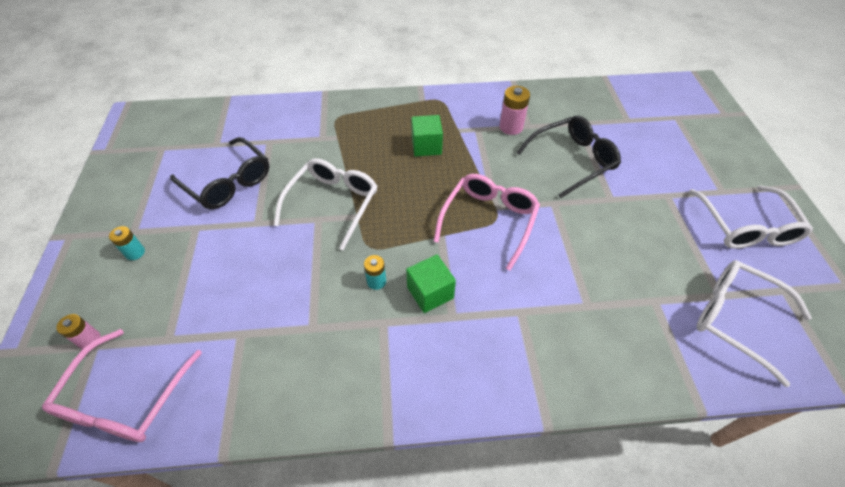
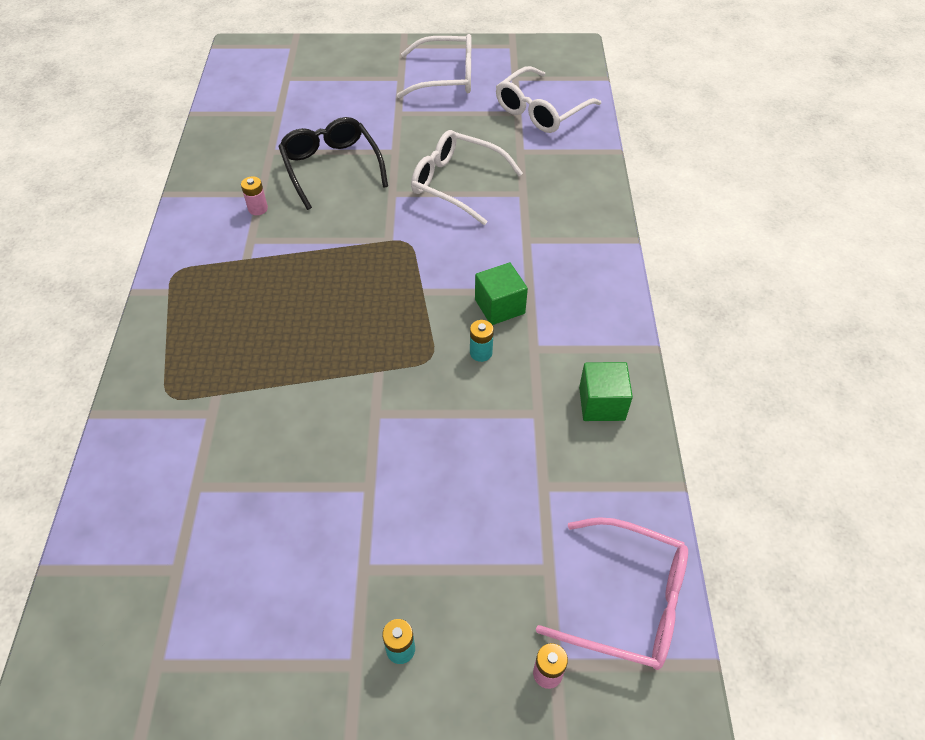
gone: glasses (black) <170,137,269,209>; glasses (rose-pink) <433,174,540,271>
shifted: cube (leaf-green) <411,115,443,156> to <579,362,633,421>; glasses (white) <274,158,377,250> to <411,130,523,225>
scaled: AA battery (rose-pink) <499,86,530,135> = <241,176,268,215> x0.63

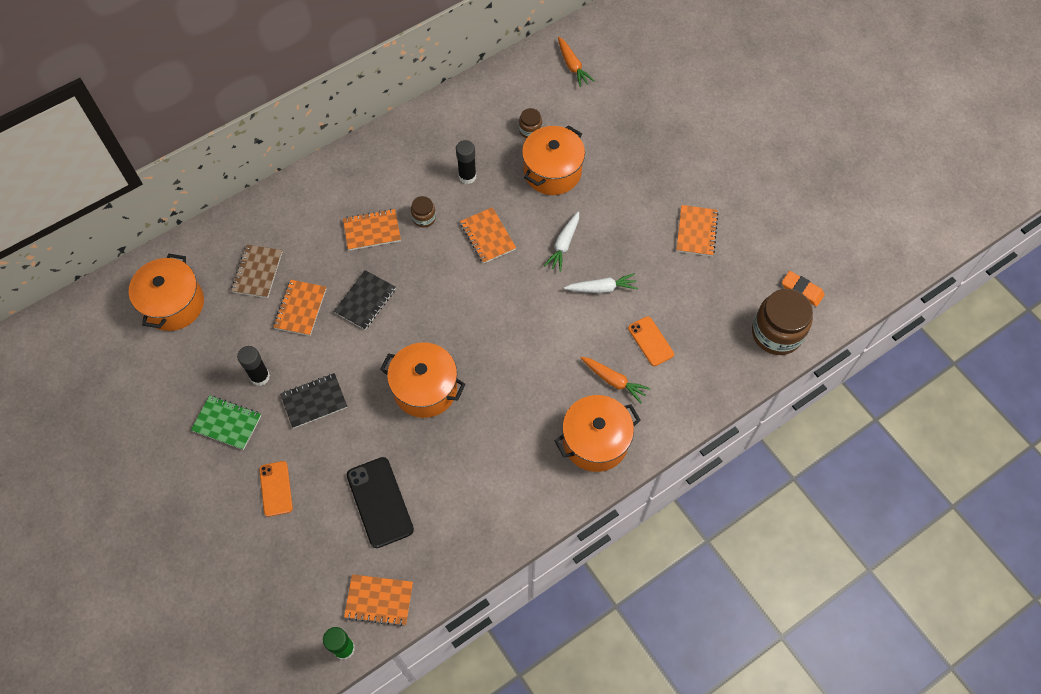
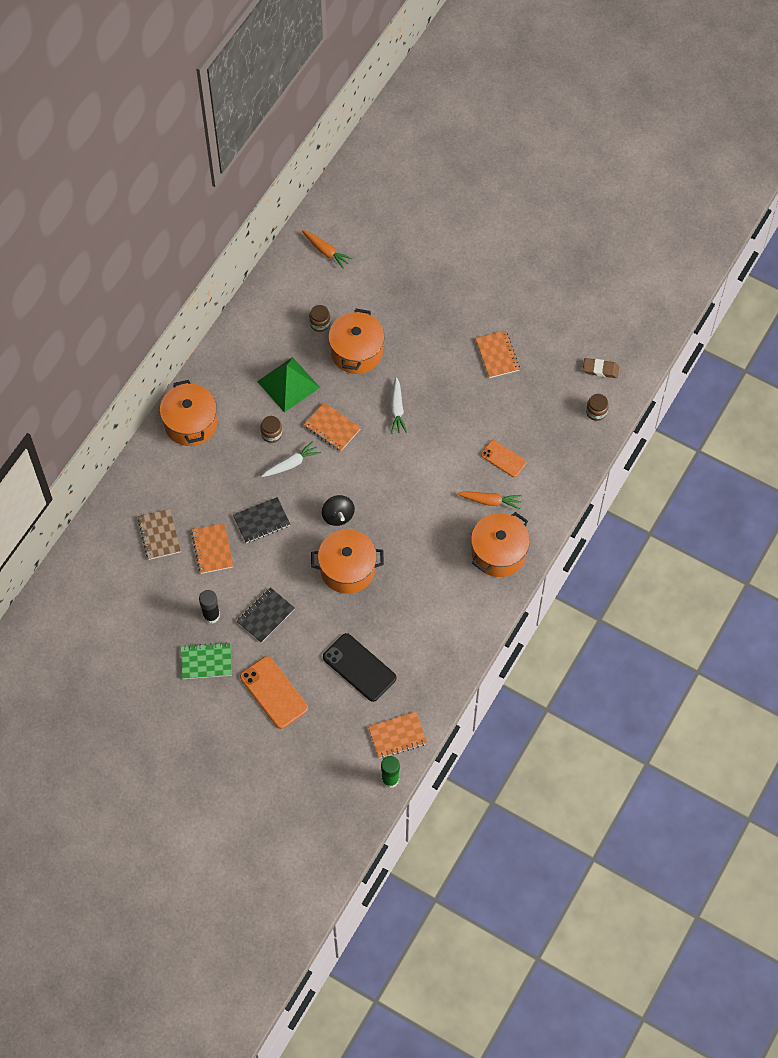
gone: notepad (orange-coloured) <343,209,401,251>
new: spinning top (black) <322,495,355,526>
shifted: stockpot (orange-coloured) <129,254,204,331> to <160,380,217,446>; toy carrot (white) <564,273,638,293> to <262,441,321,477>
swapped: glue (black) <456,140,476,184> to pyramid (leaf-green) <257,357,320,413>
repainted: pencil eraser (orange-coloured) <782,271,825,307> to pencil eraser (dark brown) <583,358,619,378>
rotated: notepad (black) <334,270,396,330> = <233,497,290,543> 60 degrees clockwise
scaled: jar (dark brown) <752,289,813,355> = <586,394,609,421> x0.48; smartphone (orange-coloured) <259,461,293,517> = <240,656,308,729> x1.59

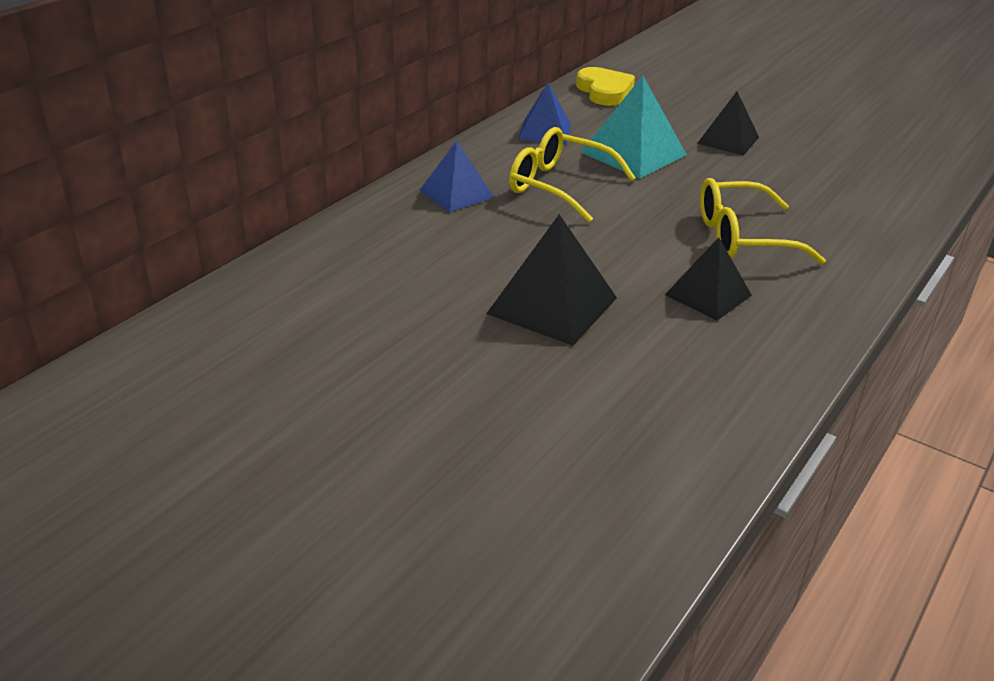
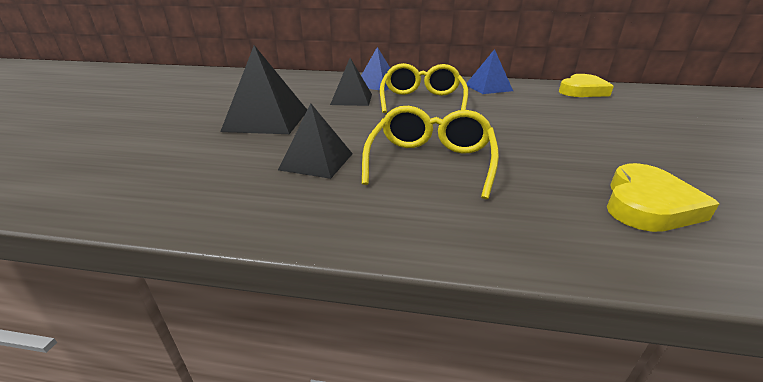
gone: pyramid (teal) <581,76,687,178>
new: heart shape (bright yellow) <607,163,719,232>
shifted: pyramid (black) <697,91,759,155> to <330,58,372,106>
rotated: glasses (bright yellow) <700,178,826,264> = <362,106,499,199> 45 degrees clockwise

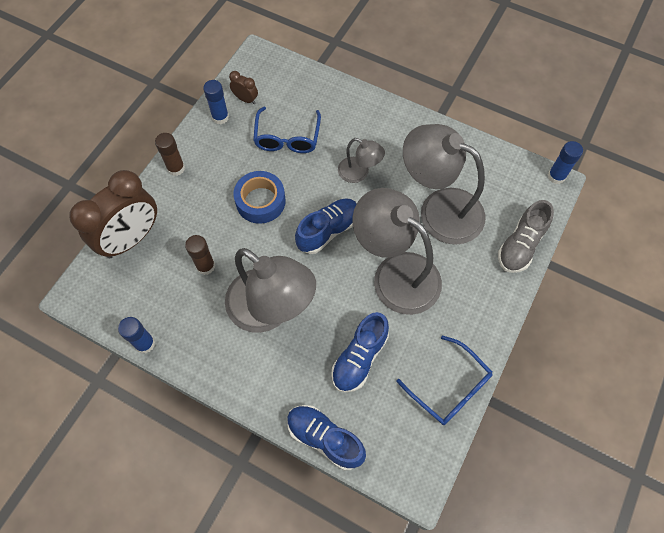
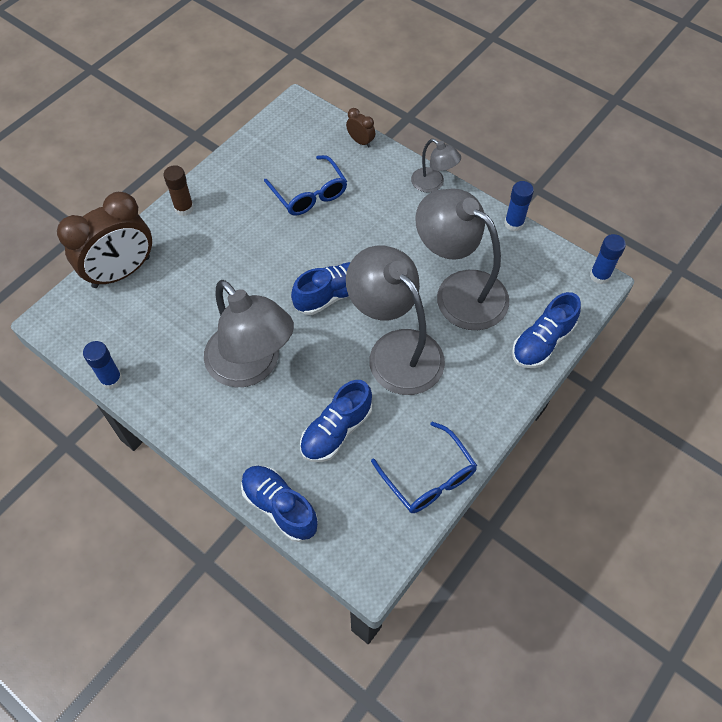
gone: tape (royal blue) <233,171,286,224>; glue (dark brown) <185,235,215,275>
shifted: alarm clock (dark brown) <229,71,258,104> to <346,108,375,148>; glue (royal blue) <203,80,229,124> to <504,181,534,232>; lamp (gray) <338,138,385,183> to <411,139,461,192>
repainted: lace-up shoe (gray) <498,200,554,273> to lace-up shoe (royal blue) <512,292,581,368>
rotated: glasses (royal blue) <253,107,321,153> = <264,155,347,216> 45 degrees counterclockwise

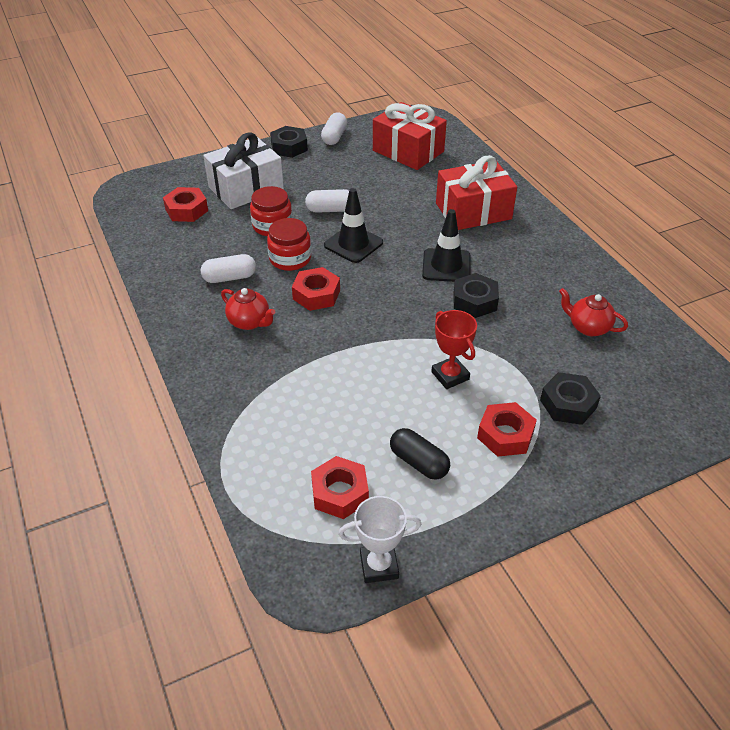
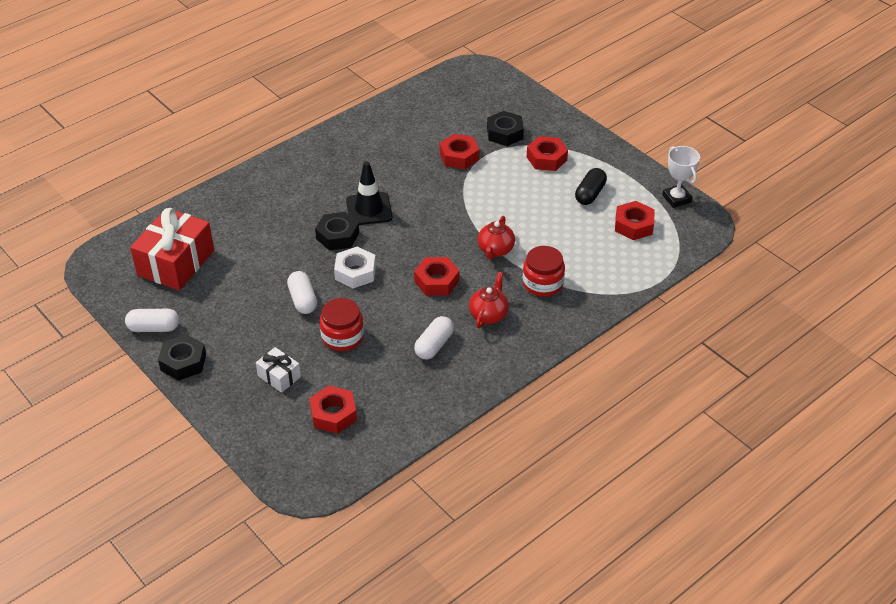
gone: present (red) <436,155,517,230>; award cup (red) <431,310,477,389>
new: hexagon nut (red) <440,134,479,169>
shifted: jar (red) <267,218,311,271> to <523,246,565,297>; hexagon nut (black) <454,273,499,318> to <315,212,359,251>; china teapot (red) <559,288,628,336> to <478,216,515,259>
swapped: road cone (black) <324,188,383,263> to hexagon nut (white) <334,247,376,289>
rotated: capsule (white) <201,254,256,283> = <414,316,454,360> 60 degrees clockwise
scaled: present (white) <203,132,284,209> = <256,347,301,393> x0.49

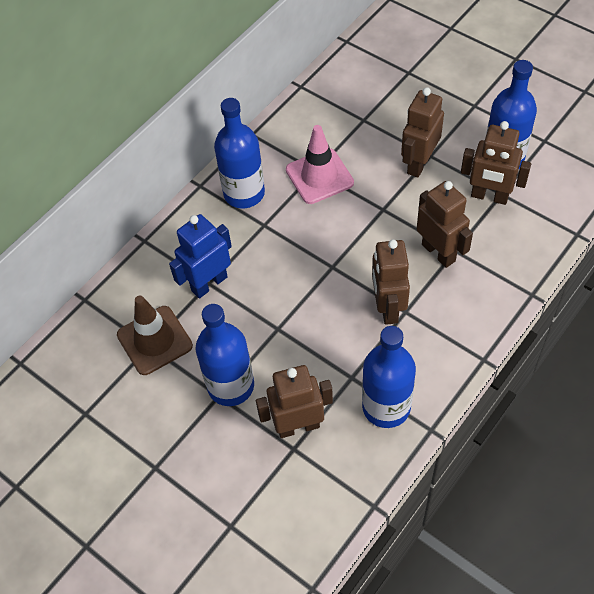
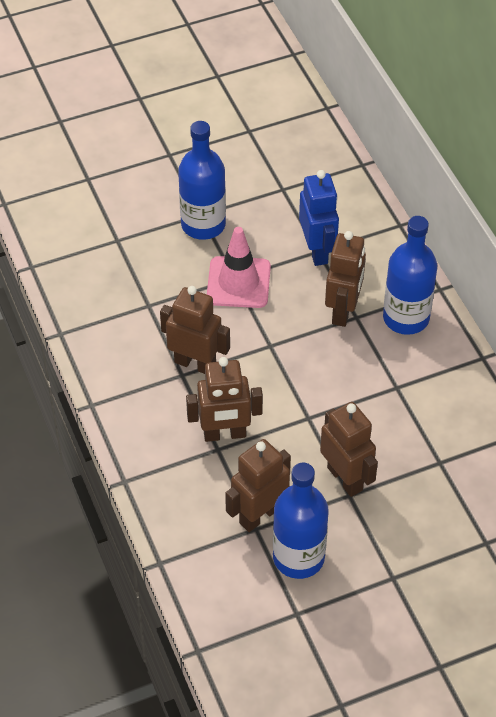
gone: road cone (dark brown) <117,296,193,375>; bottle (royal blue) <362,326,416,428>
shifted: road cone (rose-pink) <286,125,354,204> to <207,227,271,308>; robot (dark brown) <256,365,333,438> to <325,231,366,327>

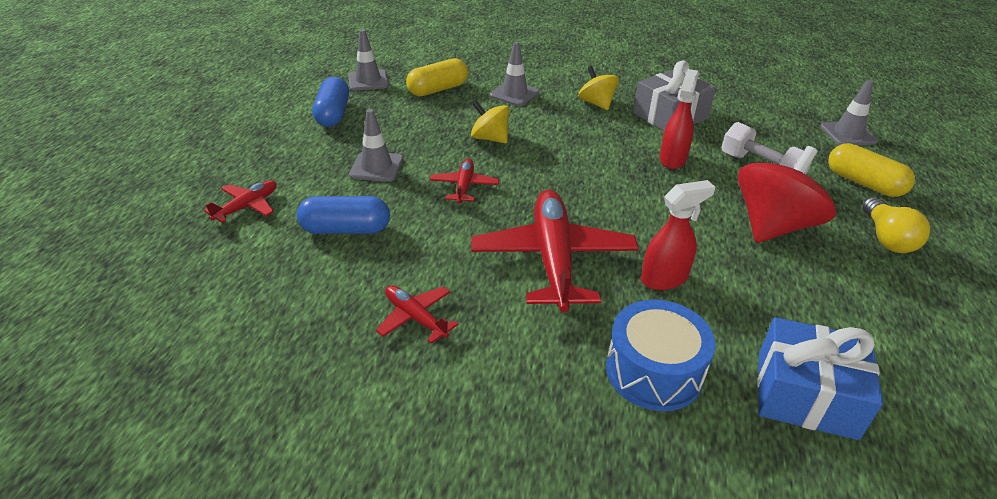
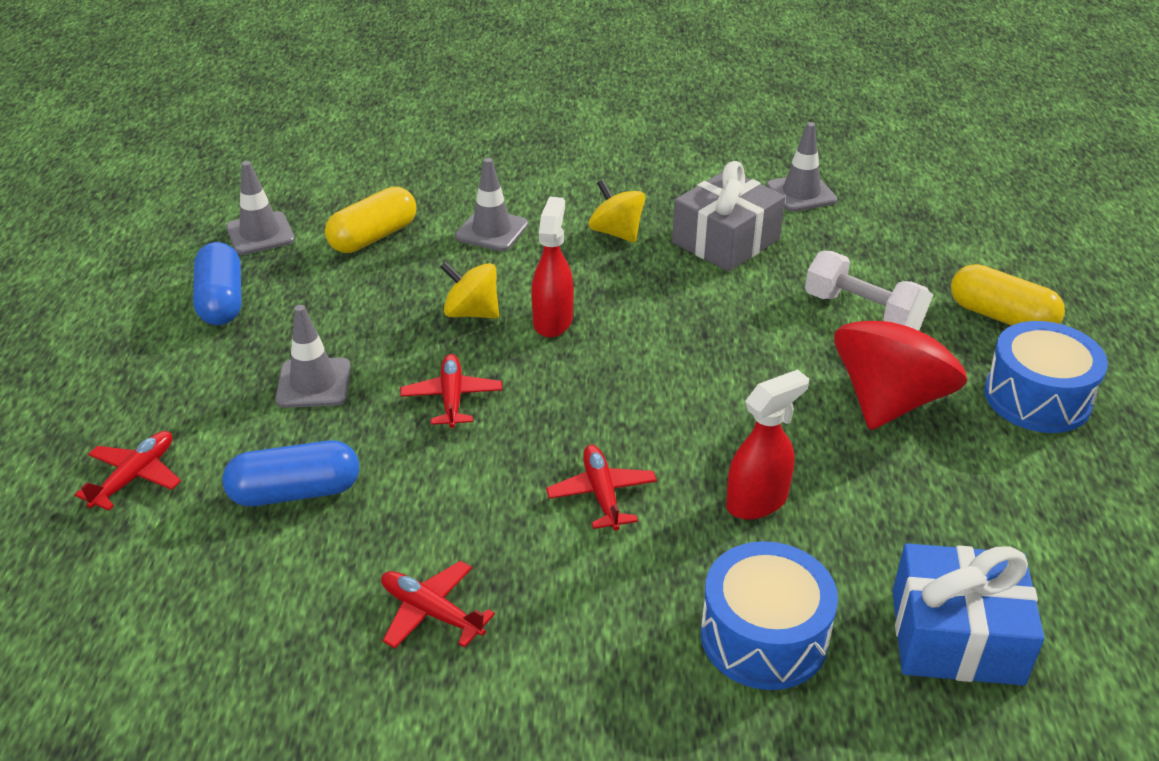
shifted: spray cleaner (red) <660,69,699,169> to <531,196,573,338>; road cone (gray) <820,80,878,146> to <766,122,837,212>
swapped: lightbulb (bright yellow) <863,197,930,253> to toy drum (royal blue) <984,321,1108,433>
scaled: plane (red) <471,190,639,312> = <546,445,657,531> x0.48

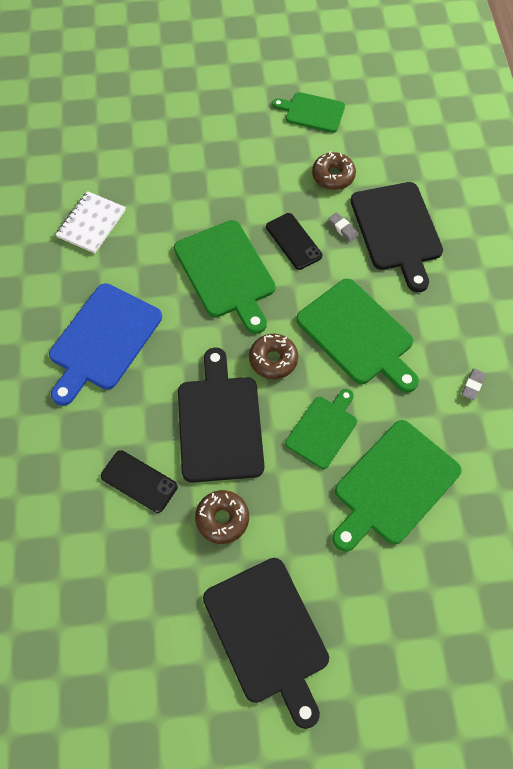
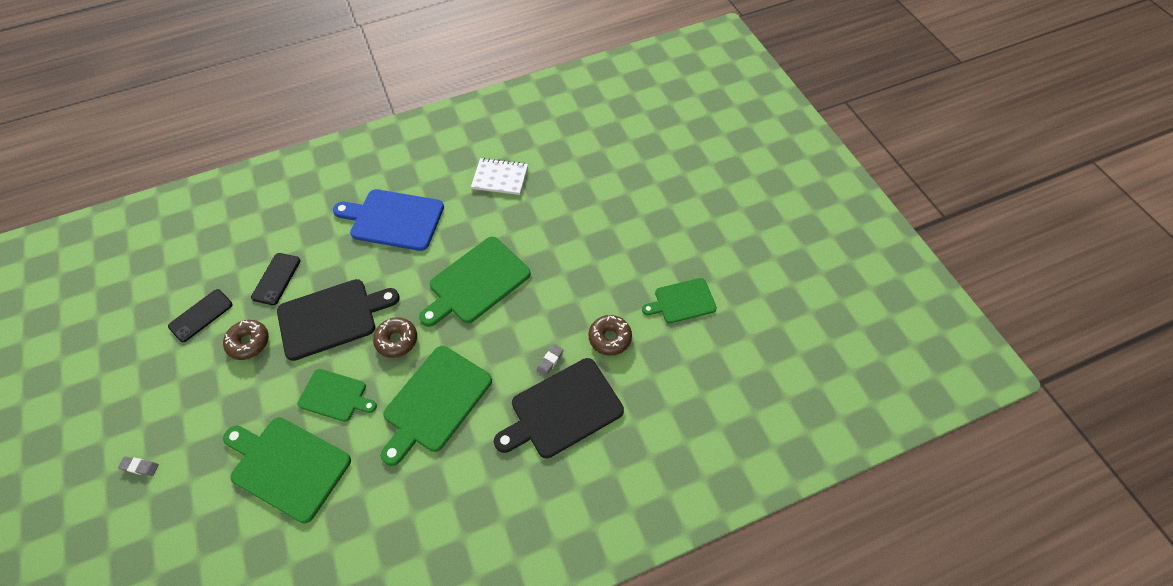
gone: chopping board (black) <203,558,329,729>
shifted: smartphone (black) <266,213,322,270> to <168,289,233,342>; pencil eraser (gray) <462,368,486,400> to <118,457,159,476>
rotated: chopping board (leaf-green) <272,92,345,133> = <642,278,717,323> 105 degrees counterclockwise

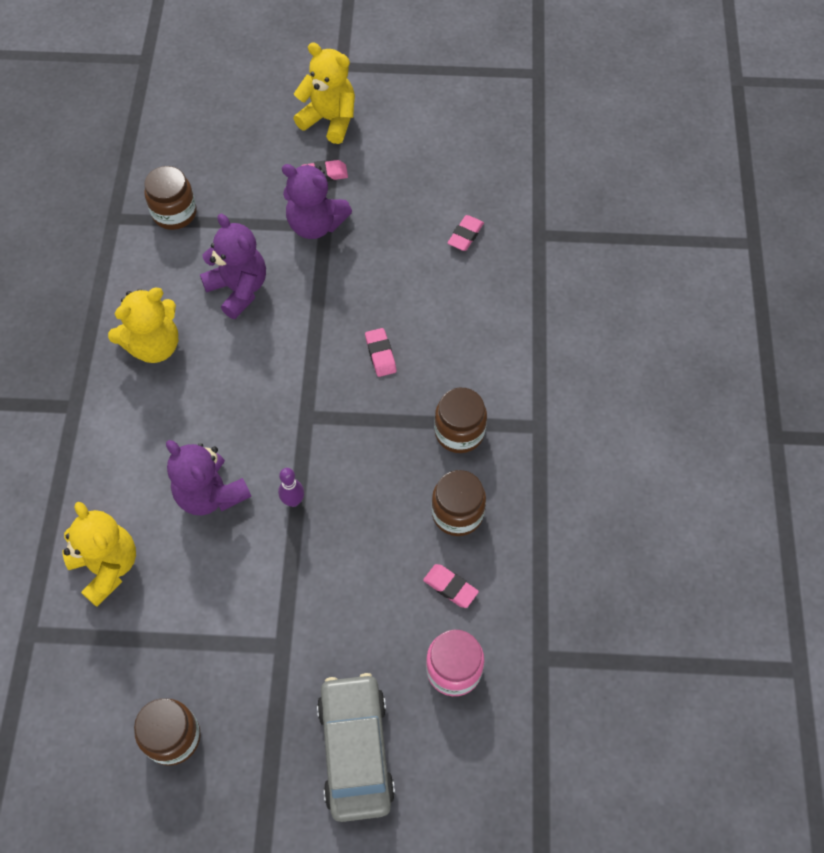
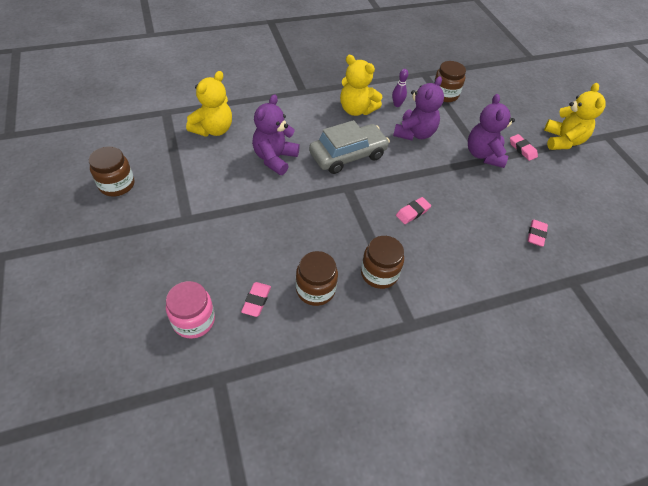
shifted: tenpin (violet) <278,468,304,507> to <392,69,408,107>; automobile (gray) <317,673,395,822> to <309,120,390,174>
rotated: pencil eraser (rose-pink) <448,215,484,251> = <527,220,548,247> 75 degrees counterclockwise

